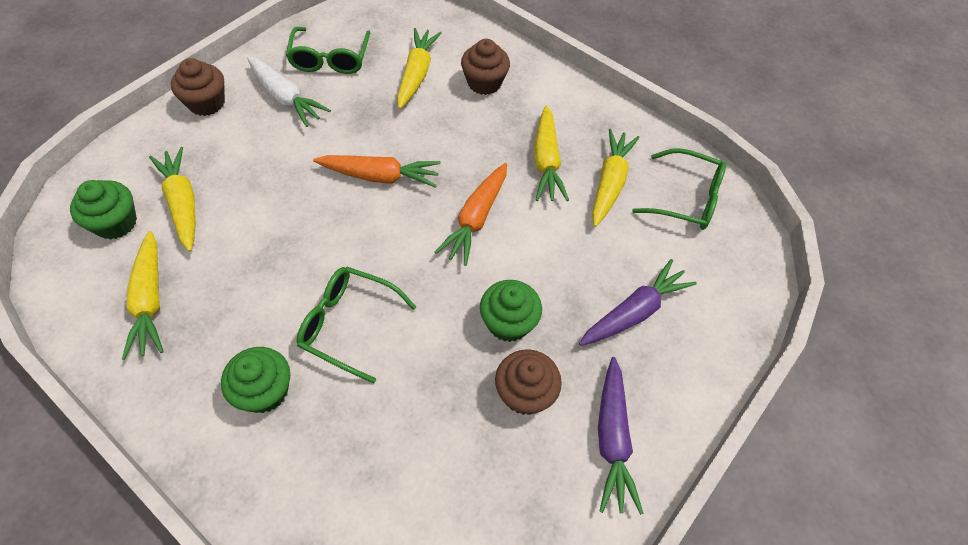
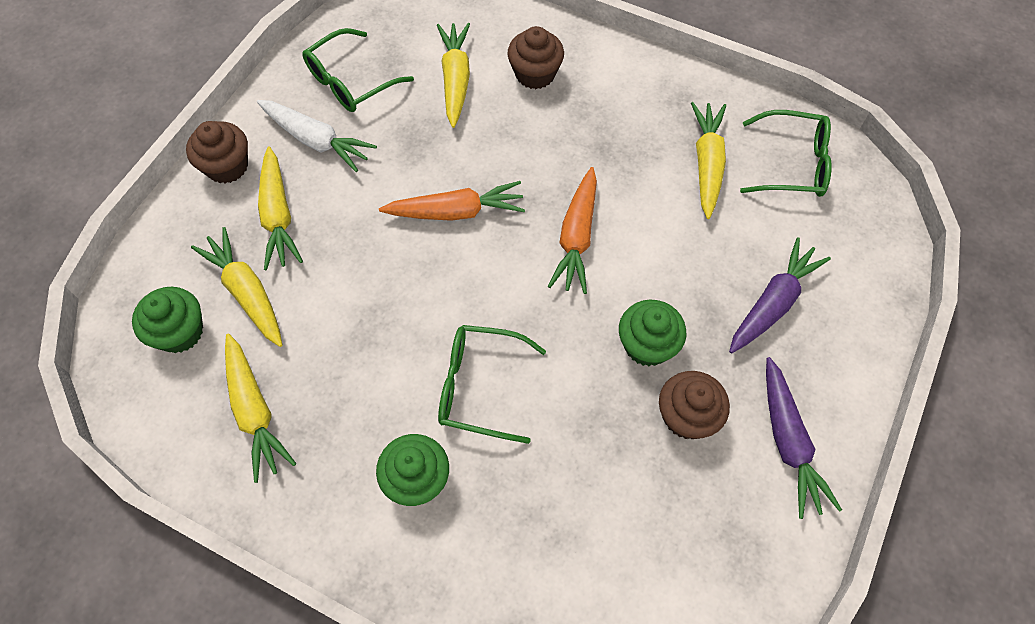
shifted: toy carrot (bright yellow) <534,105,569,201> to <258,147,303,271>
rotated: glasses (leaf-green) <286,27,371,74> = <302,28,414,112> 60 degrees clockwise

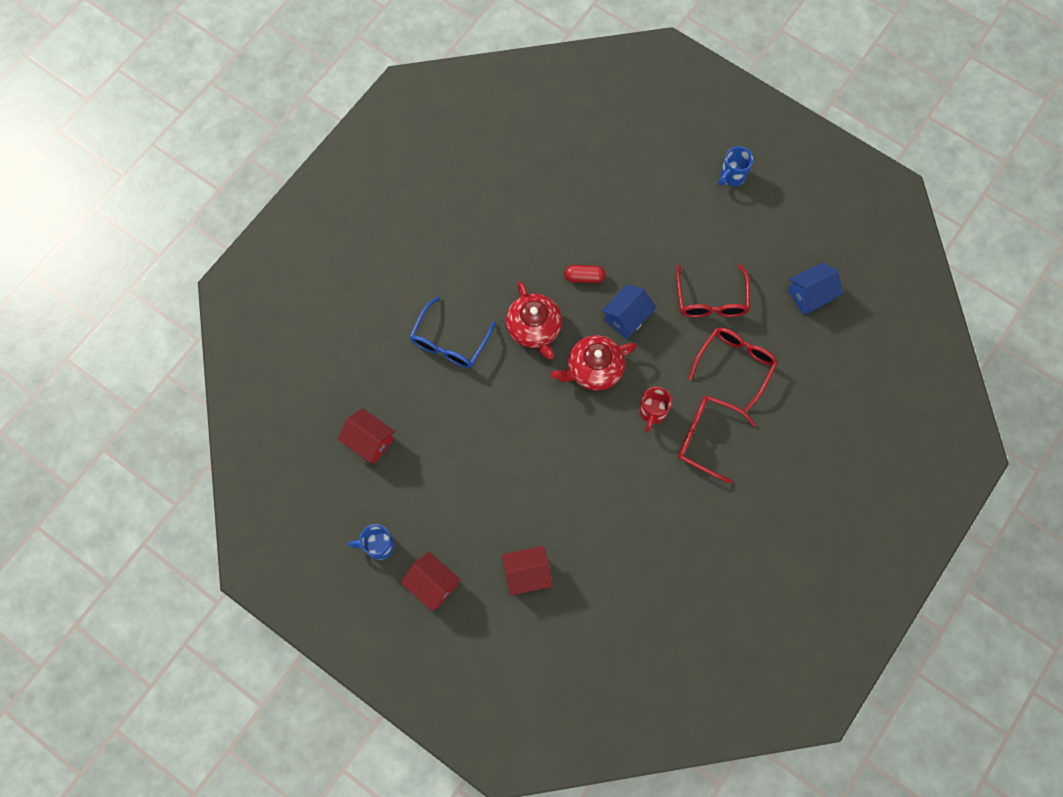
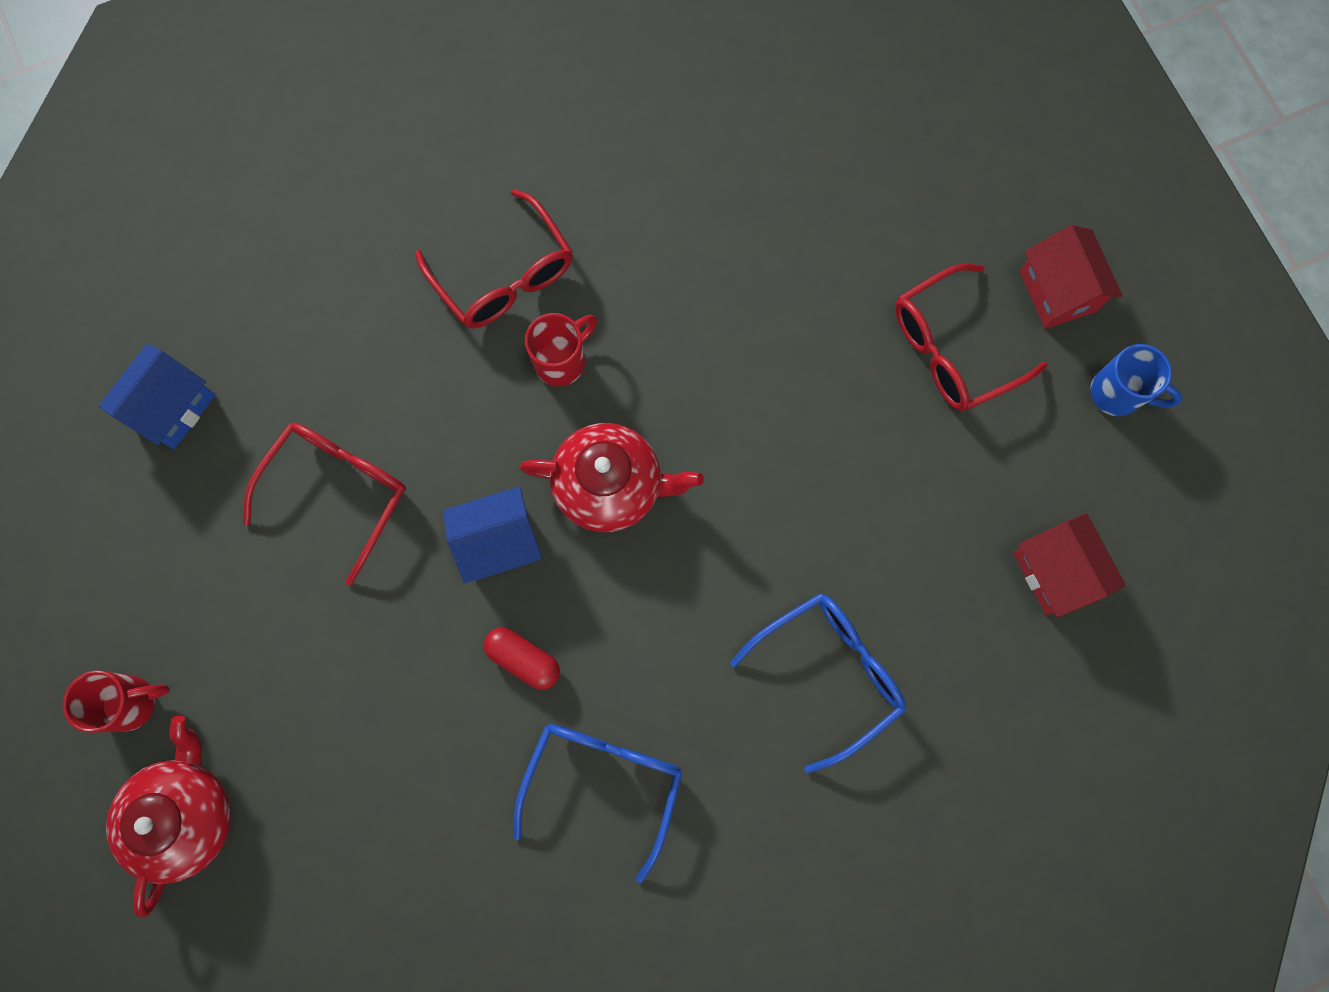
gone: toy house (red) <502,546,552,596>
new: glasses (royal blue) <514,724,682,883>
shifted: china teapot (red) <506,281,562,359> to <106,716,231,918>; glasses (red) <688,327,778,412> to <895,264,1047,411>
repainted: coffee mug (royal blue) <718,146,753,186> to coffee mug (red) <63,671,170,733>
rotated: toy house (royal blue) <788,262,843,315> = <99,344,215,449> 60 degrees counterclockwise

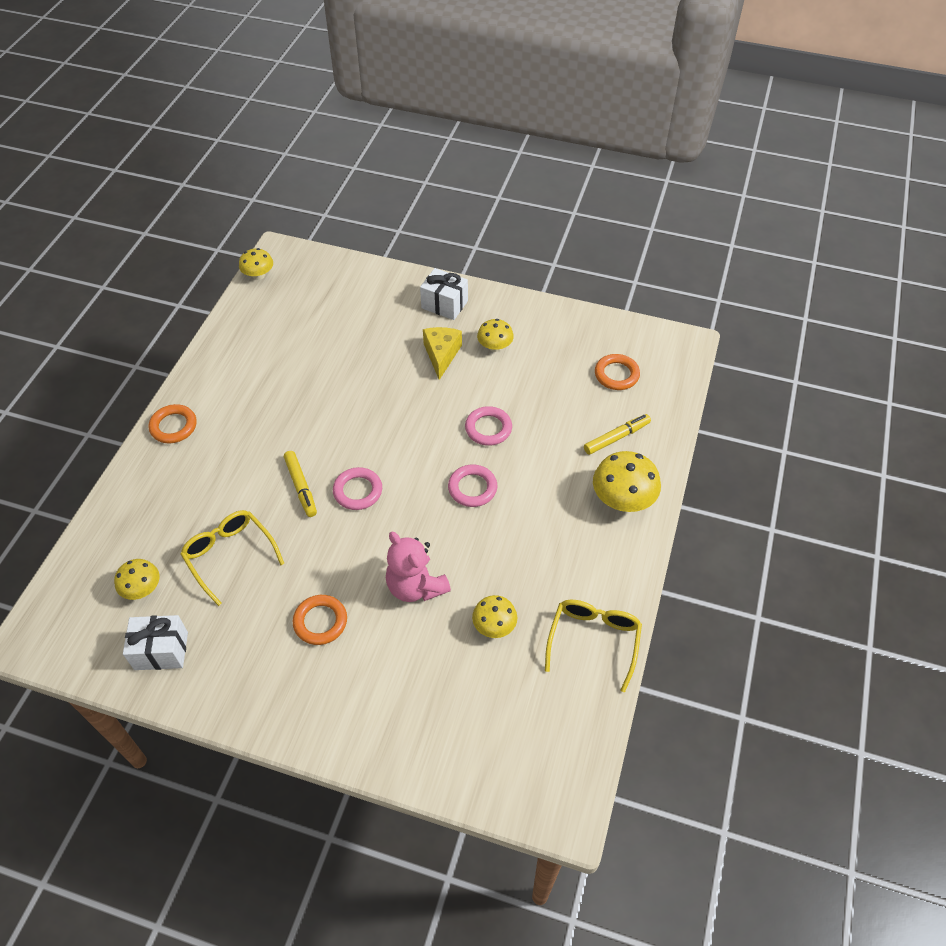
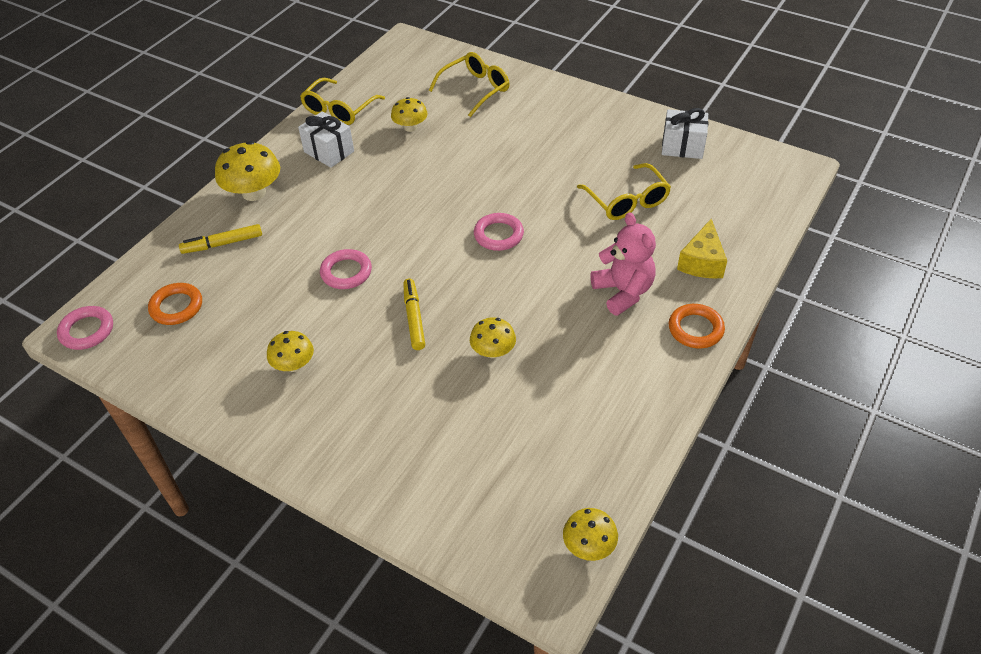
gone: torus (orange-coloured) <293,595,347,645>
new: glasses (bright yellow) <429,52,510,117>
shifted: present (white) <420,268,468,320> to <298,111,354,168>; piece of cheese (bright yellow) <423,327,462,380> to <677,219,727,278>; marker (bright yellow) <284,451,317,517> to <403,278,425,350>; torus (rose-pink) <448,465,497,507> to <57,306,113,350>; stuffed bear (rose-pink) <386,532,451,602> to <590,212,656,316>; mushroom (bright yellow) <114,559,160,600> to <470,317,516,358>

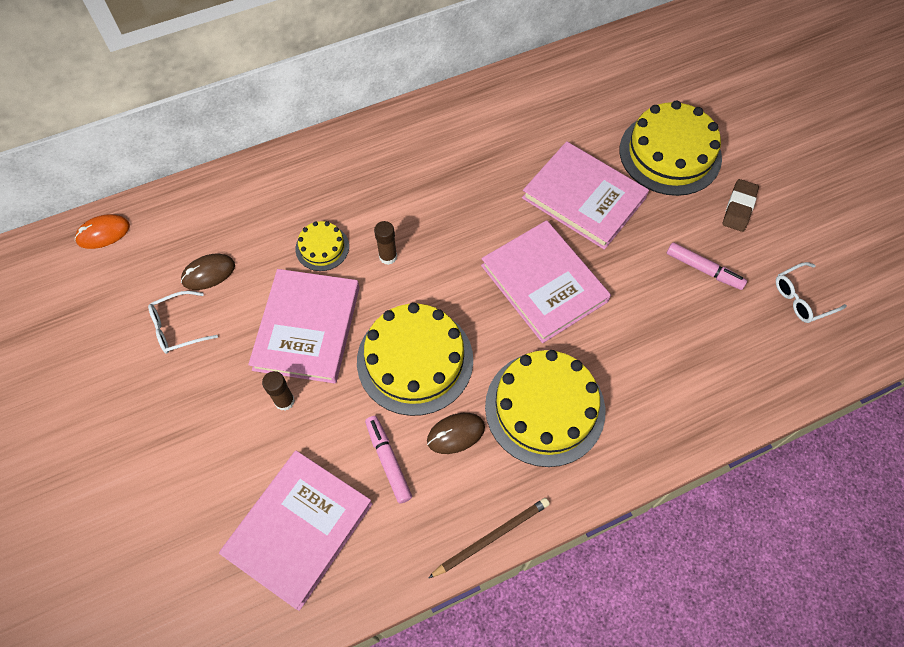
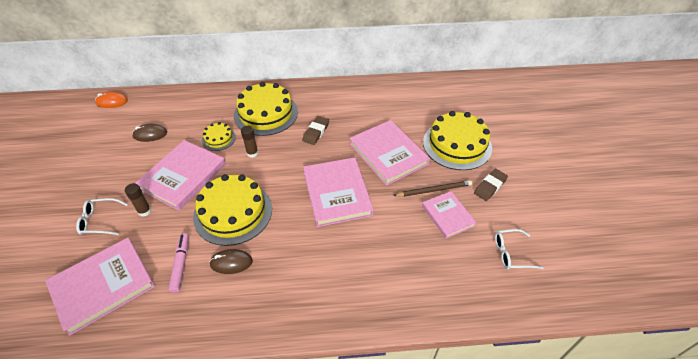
new: pencil eraser (dark brown) <302,116,329,145>
shifted: glasses (white) <148,291,218,354> to <76,198,128,235>; cake (bright yellow) <485,350,605,467> to <234,82,298,136>; pencil (dark brown) <428,498,550,578> to <393,180,472,197>
swapped: marker (rose-pink) <667,242,747,290> to hardcover (rose-pink) <422,191,477,239>

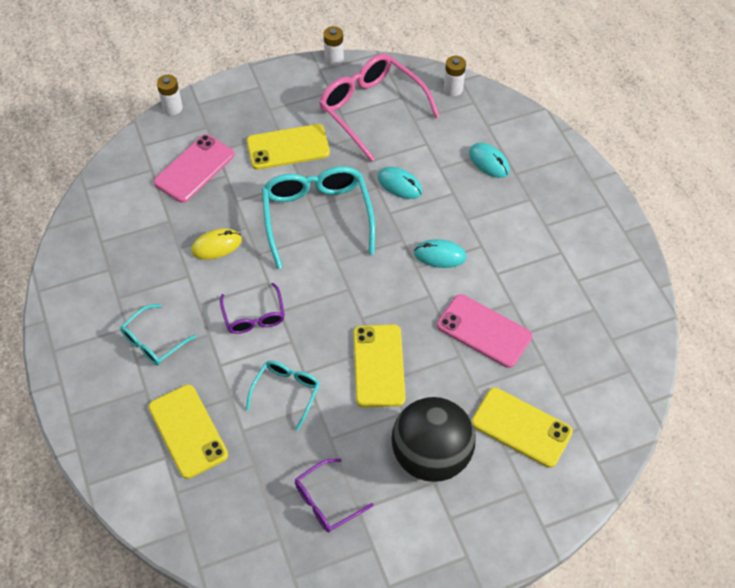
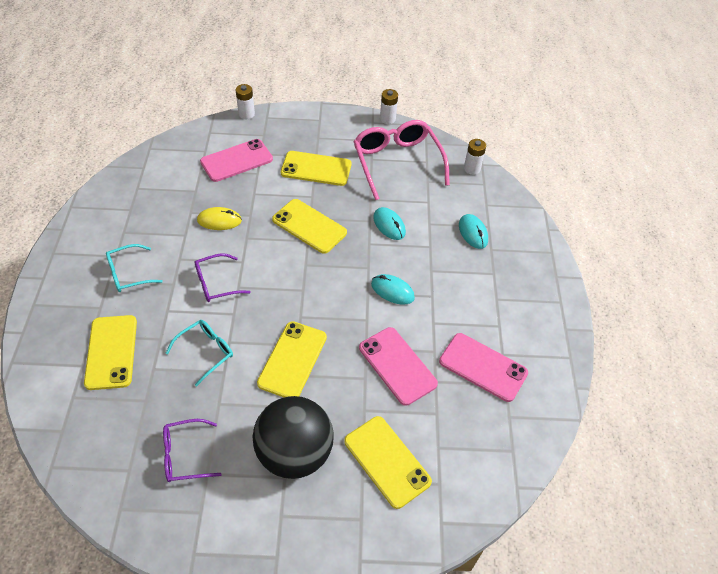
new: smartphone (rose-pink) <439,333,528,402>
swapped: glasses (teal) <262,166,375,269> to smartphone (bright yellow) <272,199,347,254>
rotated: glasses (violet) <220,283,285,334> = <195,253,251,302> 60 degrees clockwise

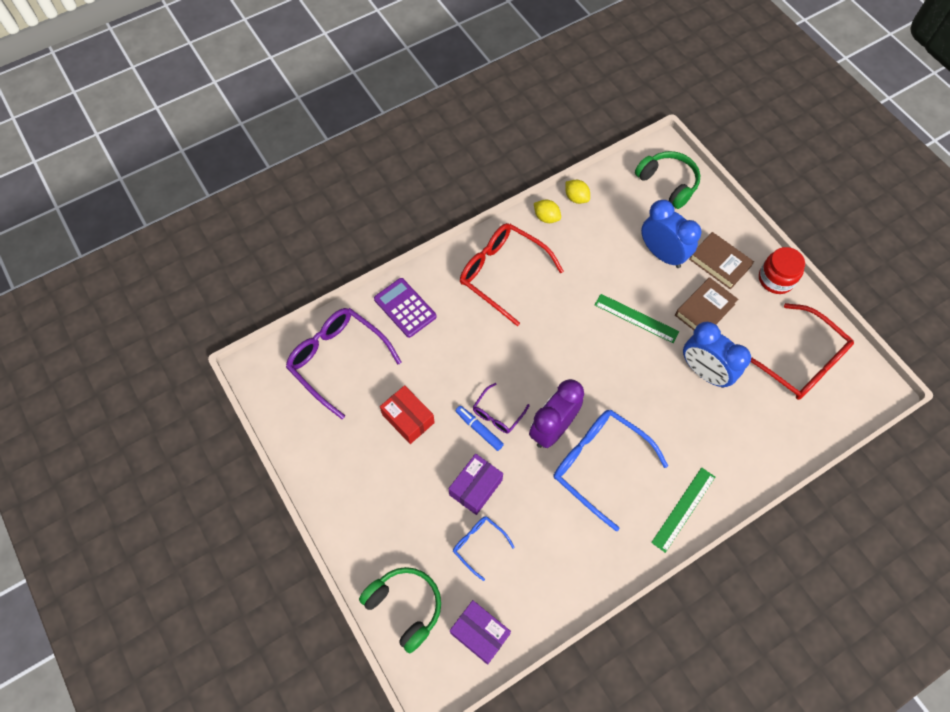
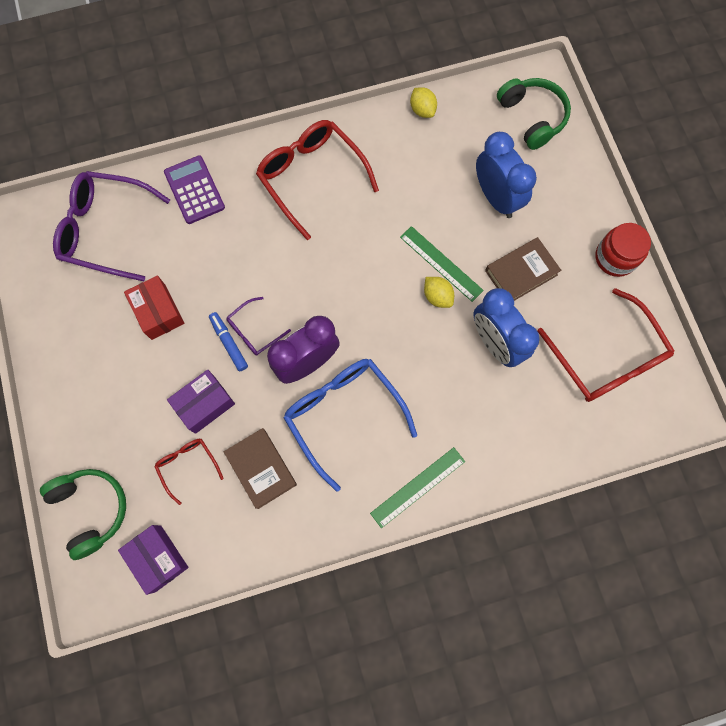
shifted: toy lemon (bright yellow) <534,200,561,223> to <424,277,454,308>; hardcover (dark brown) <689,232,754,289> to <224,428,297,509>
repainted: glasses (royal blue) <453,516,515,581> to glasses (red) <154,439,224,505>
rotated: glasses (violet) <286,308,402,419> = <53,171,170,281> 45 degrees counterclockwise

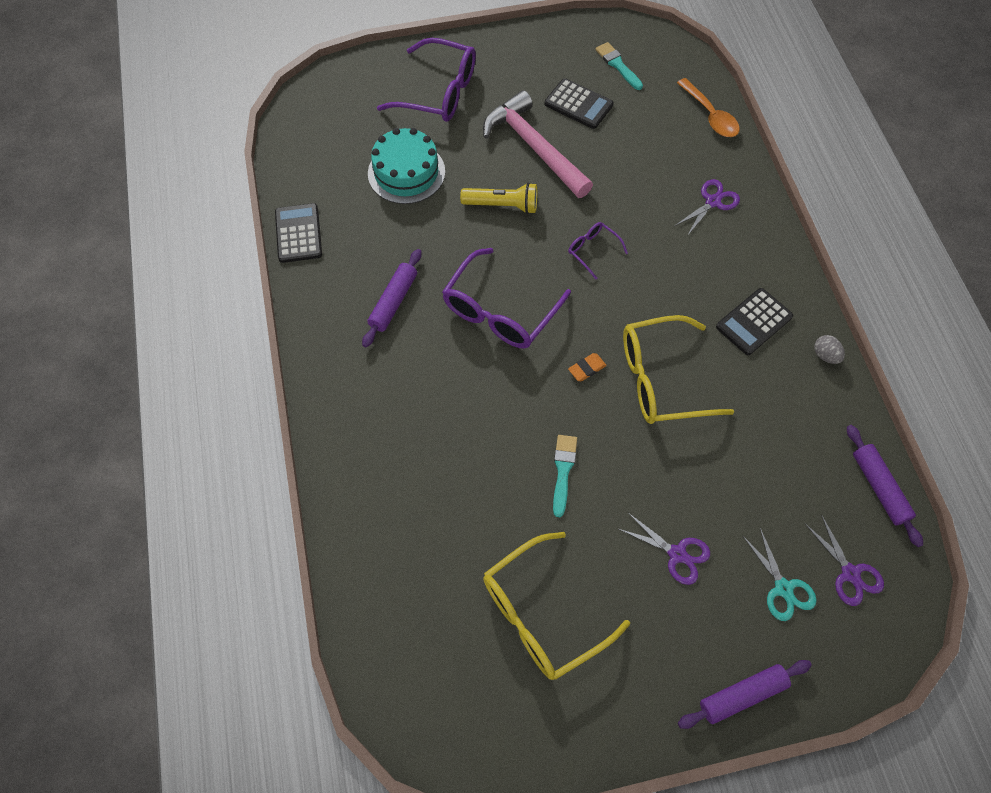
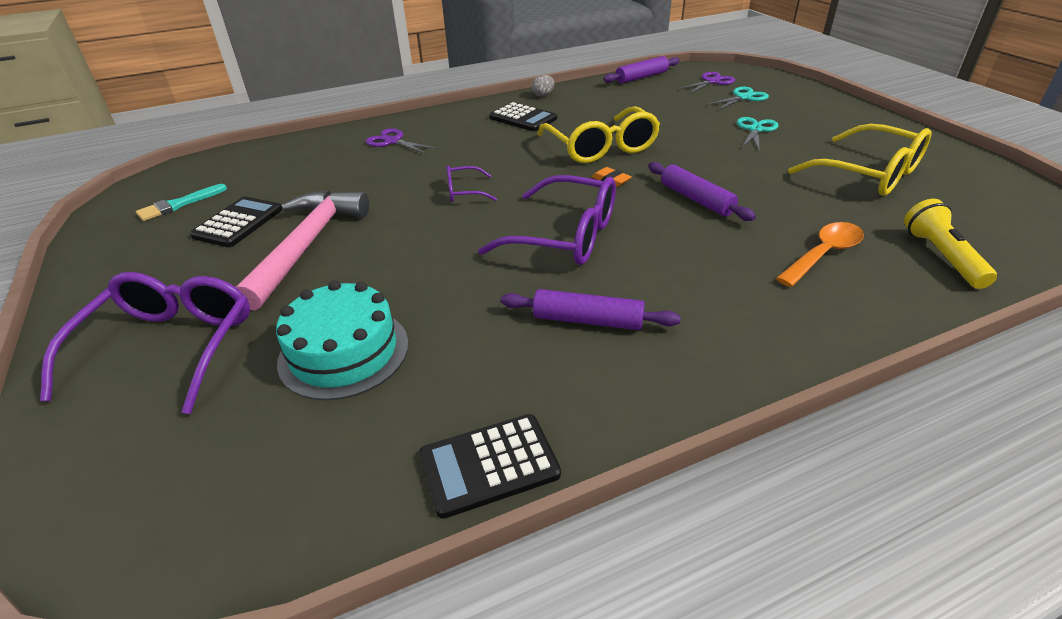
gone: paint brush (teal) <553,435,577,517>
shifted: teaspoon (orange-coloured) <677,78,740,137> to <776,222,864,287>; flashlight (bright yellow) <460,182,537,214> to <904,199,997,289>; pastry roller (violet) <678,660,812,729> to <648,162,756,221>
repainted: scissors (violet) <619,513,710,585> to scissors (teal) <737,117,778,150>
rotated: carpenter's hammer (rose-pink) <483,90,593,198> = <236,190,369,311> 150 degrees clockwise; glasses (violet) <568,222,628,280> = <447,166,497,202> 45 degrees clockwise

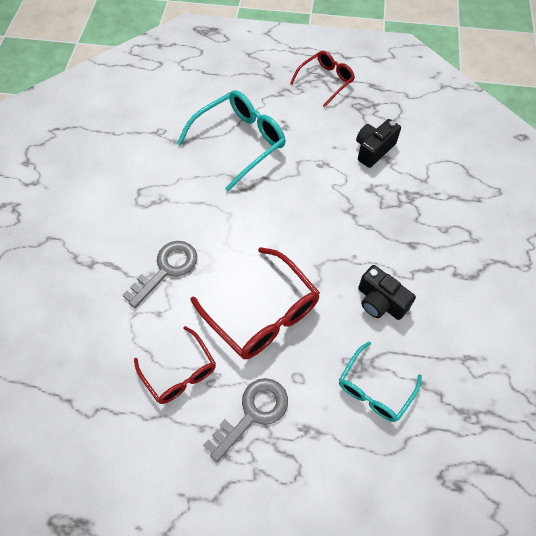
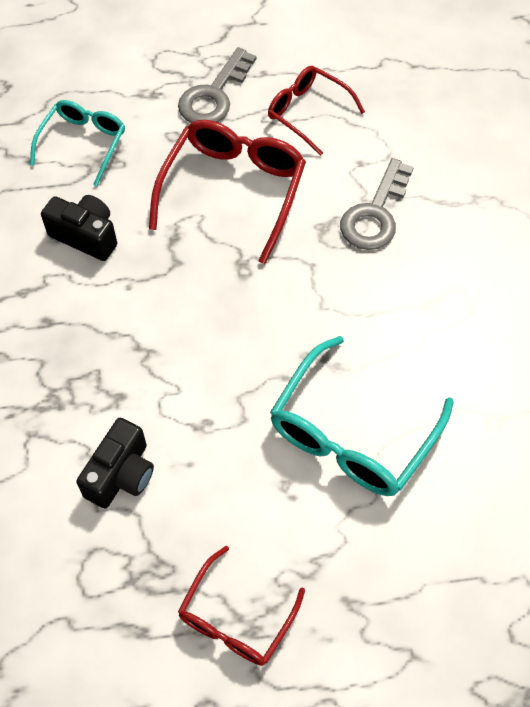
rotated: glasses (red) <190,247,320,359> = <149,120,306,264> 75 degrees clockwise

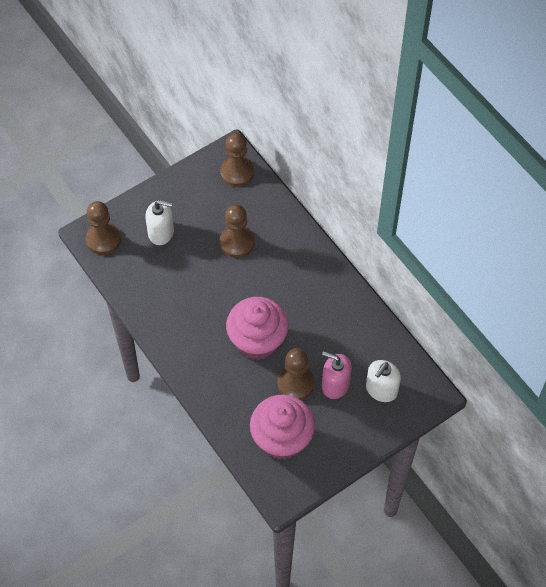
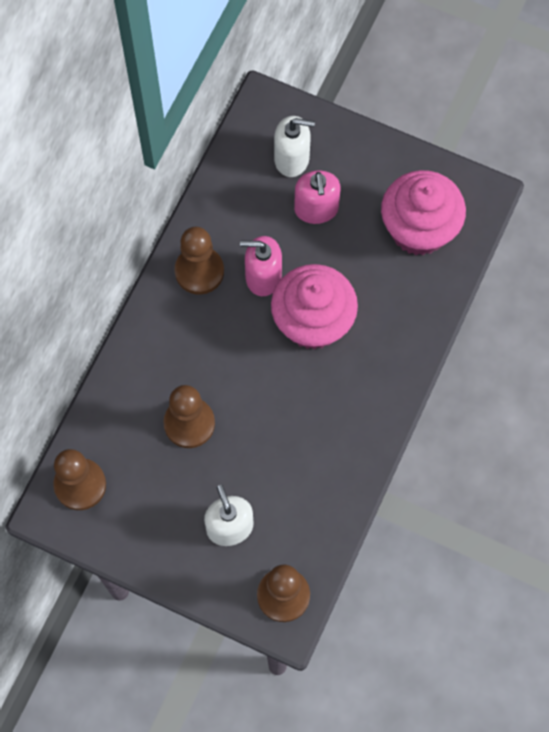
new: soap dispenser (rose-pink) <240,236,282,296>
shifted: pawn (dark brown) <278,348,315,400> to <175,227,224,295>

